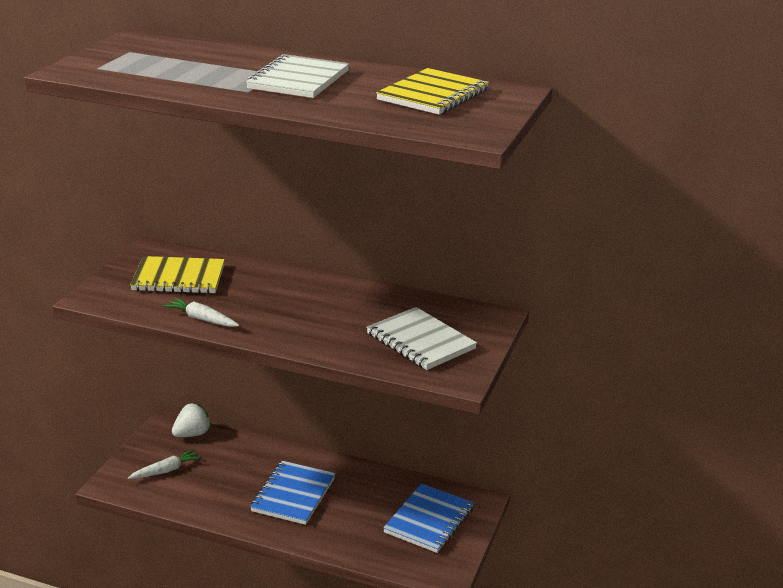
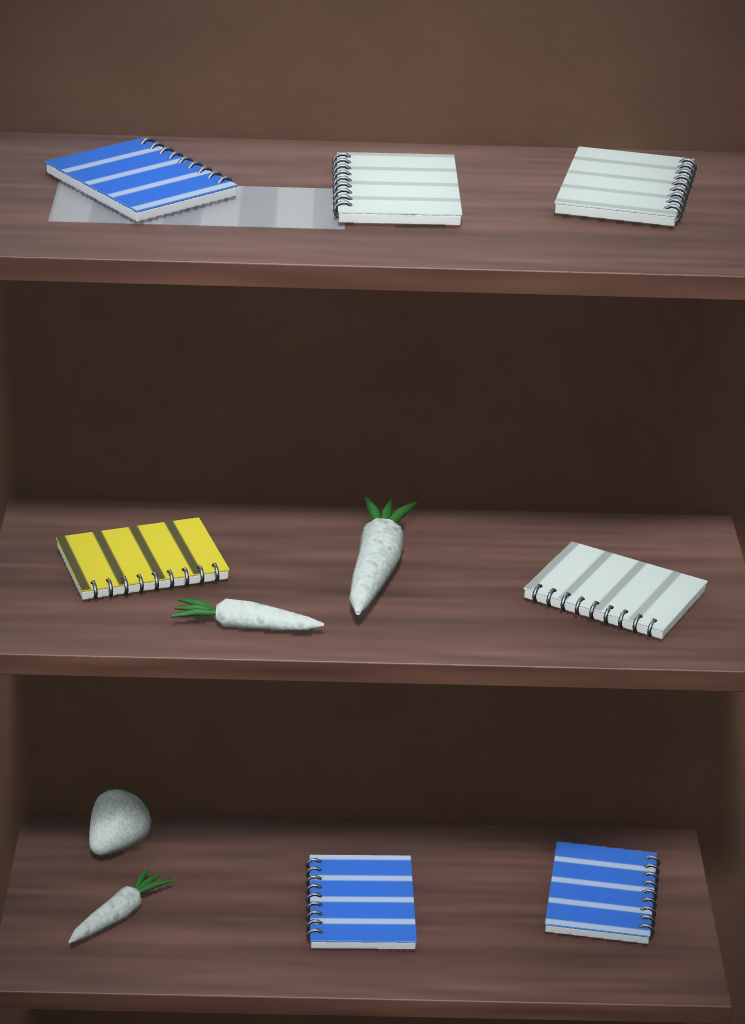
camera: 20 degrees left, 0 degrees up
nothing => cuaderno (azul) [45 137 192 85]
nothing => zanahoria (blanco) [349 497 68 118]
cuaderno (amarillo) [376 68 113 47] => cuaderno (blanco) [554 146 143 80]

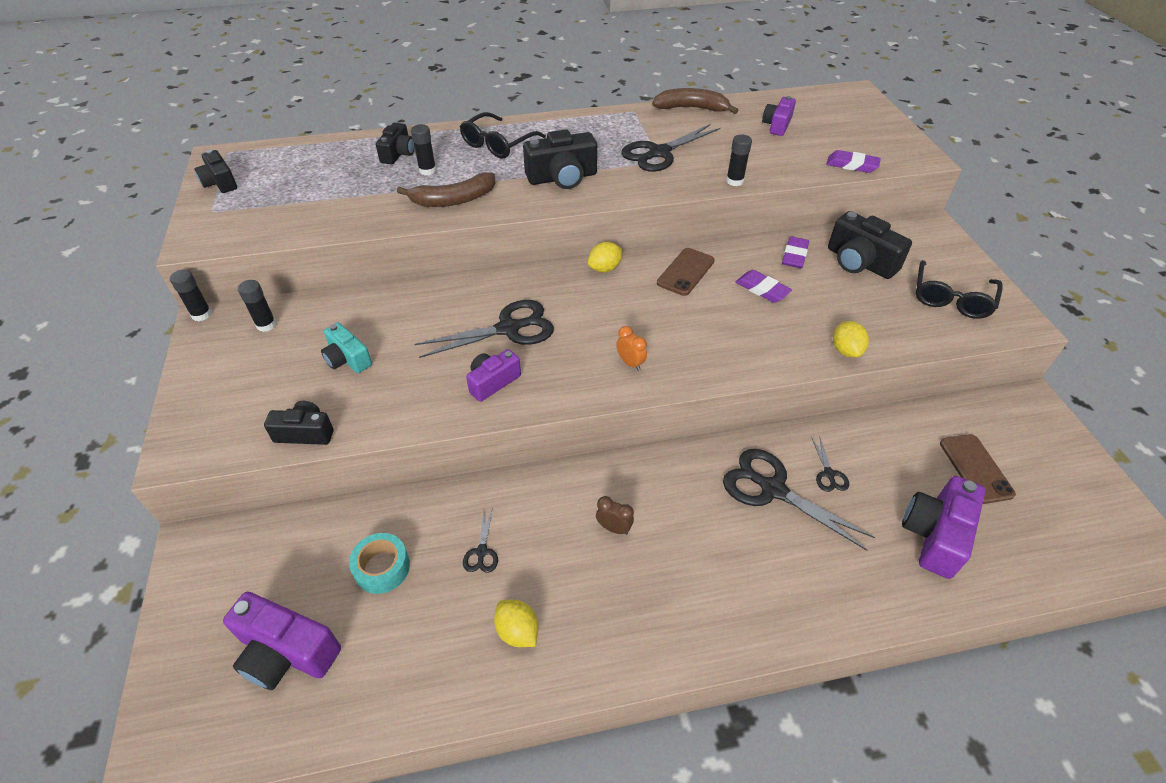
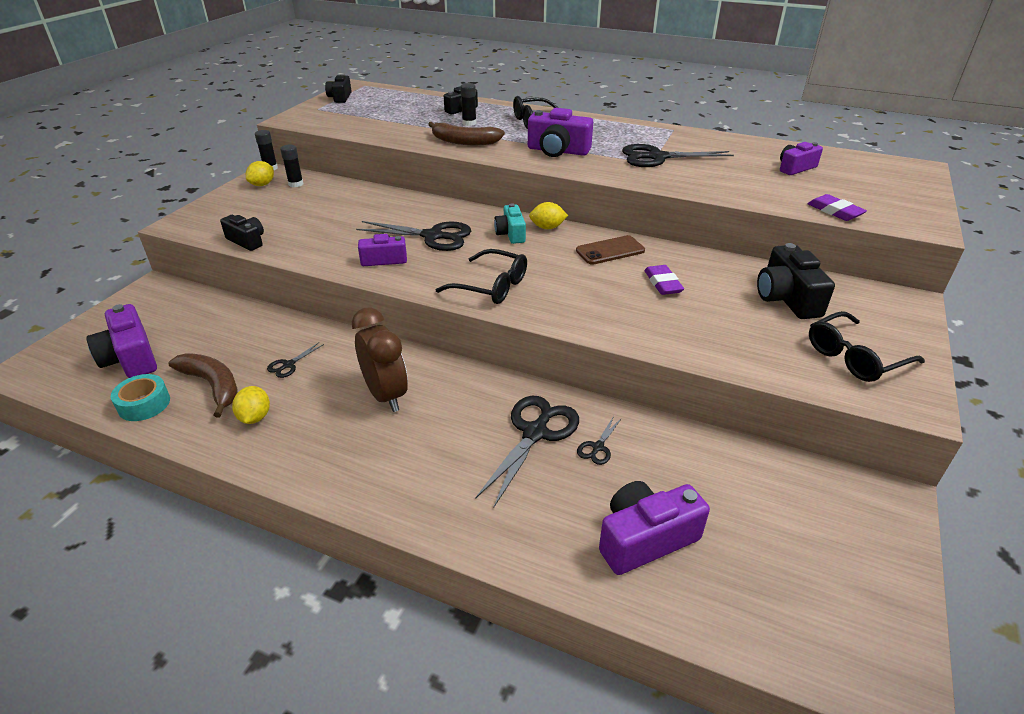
camera: 35 degrees right, 10 degrees down
barra de pegamento (negro) [726 135 26 51] => nothing
goma de borrar (morado) [782 236 27 32] => nothing
móvil (marrón) [940 434 76 70] => nothing
cámara (turquesa) [321 322 51 51] => cámara (turquesa) [494 203 32 41], moved
cinta adhesiva (turquesa) [349 533 61 61] => cinta adhesiva (turquesa) [111 374 59 47], moved
plátano (marrón) [652 88 86 26] => plátano (marrón) [168 353 70 65], moved
limón (amarillo) [833 321 36 37] => limón (amarillo) [246 161 28 25], moved
despertador (naranja) [616 326 31 45] => gafas (negro) [435 249 92 55]
cámara (negro) [523 129 74 60] => cámara (morado) [528 108 65 49]
tijeras (negro) [723 449 152 102] => tijeras (negro) [475 396 104 111], 45 degrees clockwise
despertador (marrón) [596 496 38 39] => despertador (marrón) [352 307 56 105], x2.20

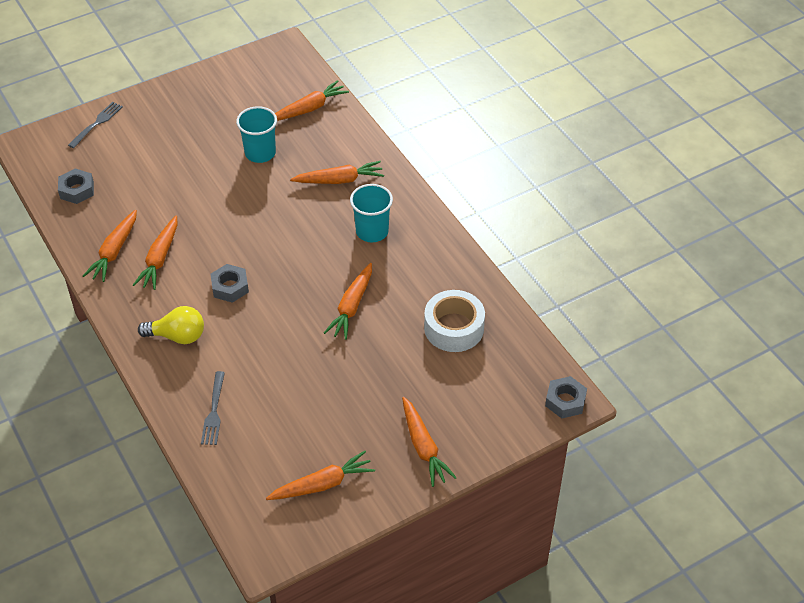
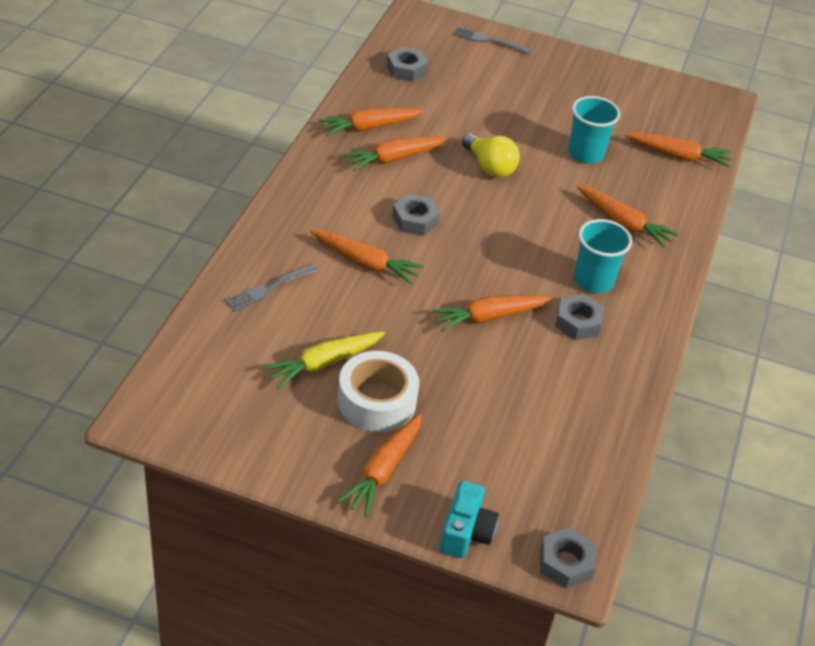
camera: 45 degrees right, 5 degrees down
nothing => zanahoria (amarillo) [263 331 122 58]
nothing => cámara (turquesa) [440 480 59 78]
nothing => tuerca (gris) [555 294 49 46]
bombilla (amarillo) [138 306 66 38] => bombilla (amarillo) [462 133 58 44], moved
zanahoria (naranja) [266 451 109 49] => zanahoria (naranja) [310 230 114 54], moved
cinta adhesiva (blanco) [424 290 61 62] => cinta adhesiva (blanco) [338 351 81 81], moved
tenedor (gris) [68 102 55 46] => tenedor (gris) [453 27 79 27], 150 degrees counterclockwise

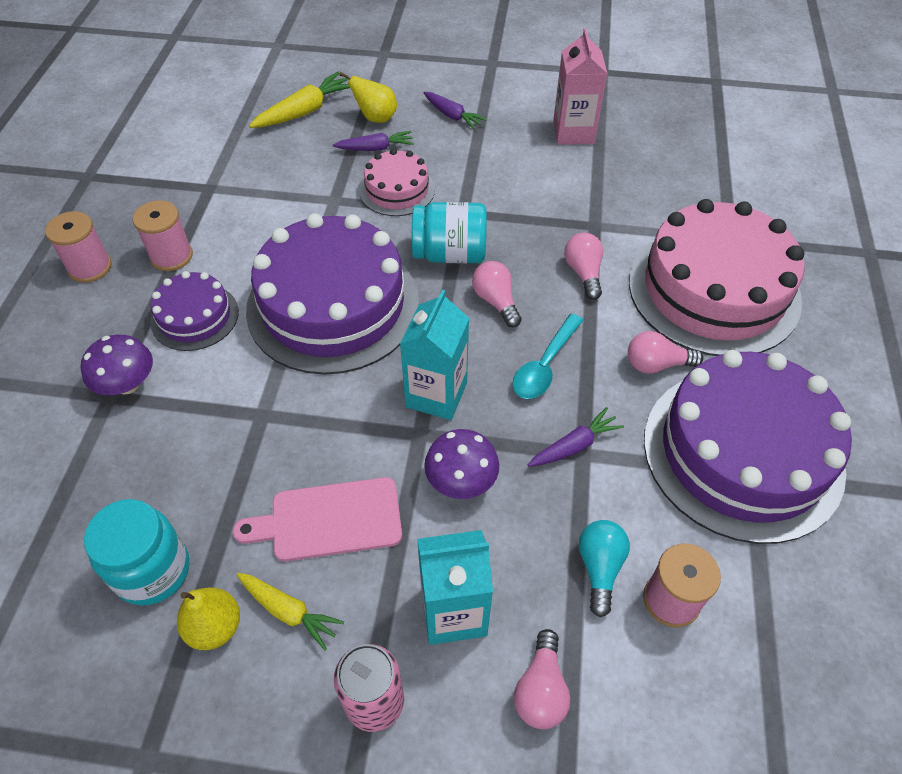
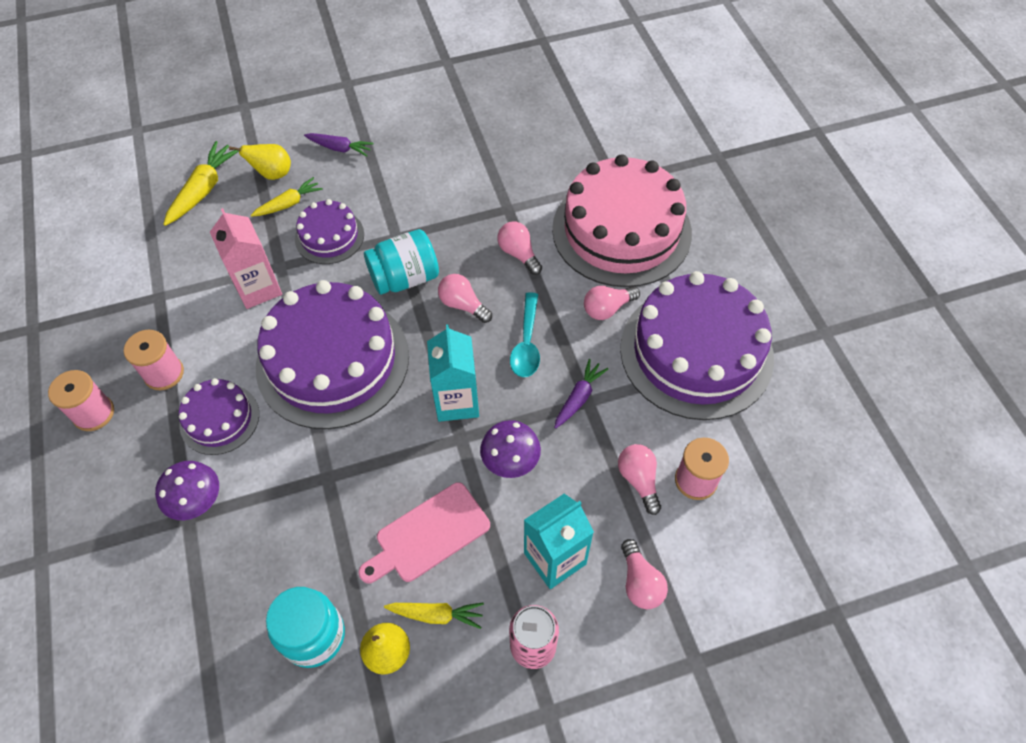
camera: 25 degrees left, 5 degrees up
cartón de leche (rosa) [553 28 54 117] => cartón de leche (rosa) [210 208 72 101], moved
zanahoria (morado) [333 131 81 20] => zanahoria (amarillo) [251 177 72 40]
tarta (rosa) [359 149 76 67] => tarta (morado) [295 199 69 65]
bombilla (turquesa) [579 520 51 97] => bombilla (rosa) [618 444 43 71]

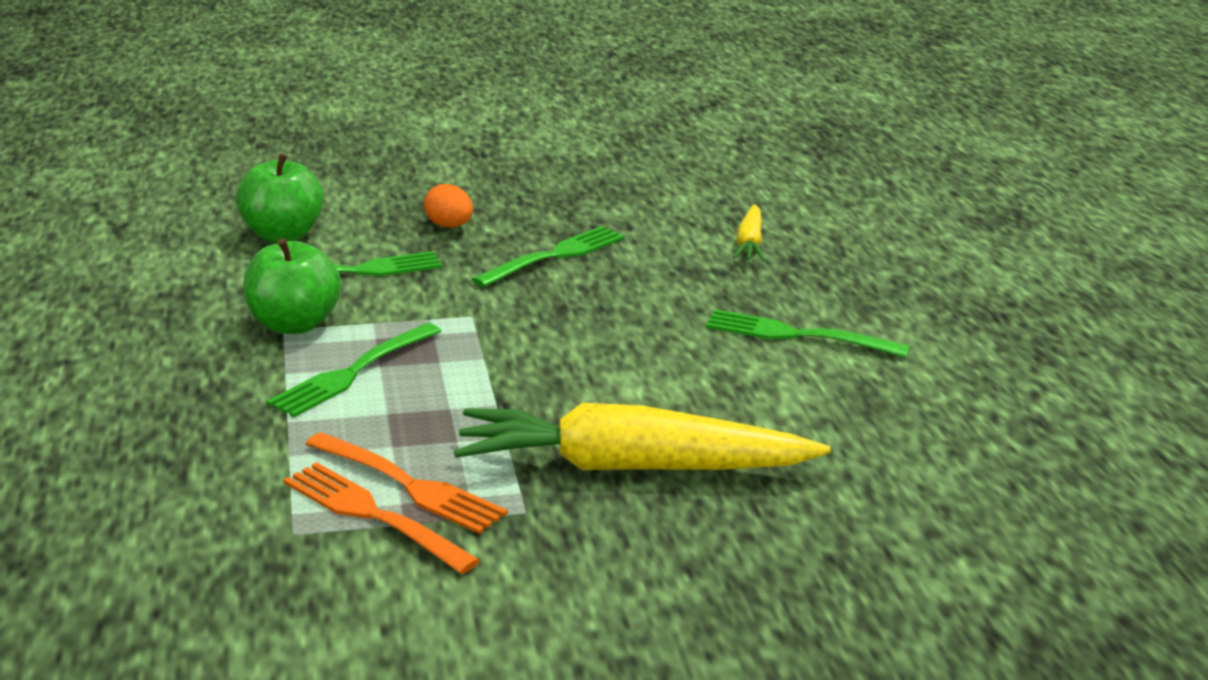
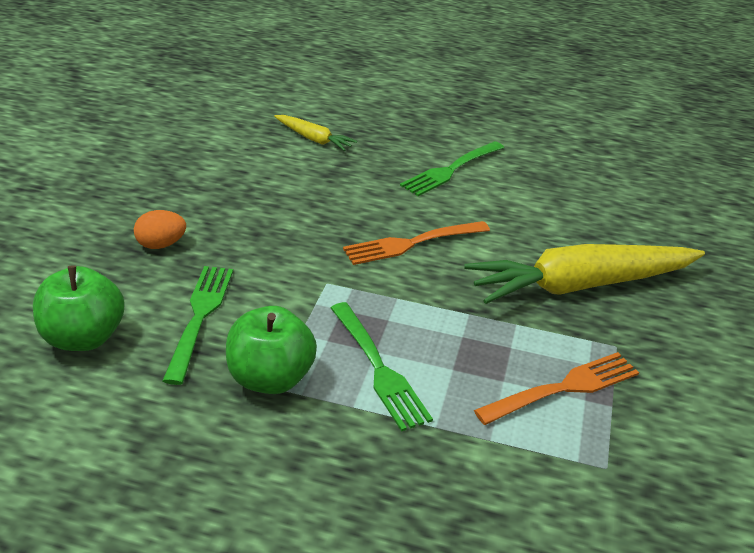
camera: 65 degrees left, 10 degrees up
tenedor (verde) [472 226 153 61] => nothing
tenedor (naranja) [283 462 197 112] => tenedor (naranja) [343 221 147 44], moved
zanahoria (amarillo) [454 403 377 67] => zanahoria (amarillo) [464 244 241 60], 45 degrees clockwise

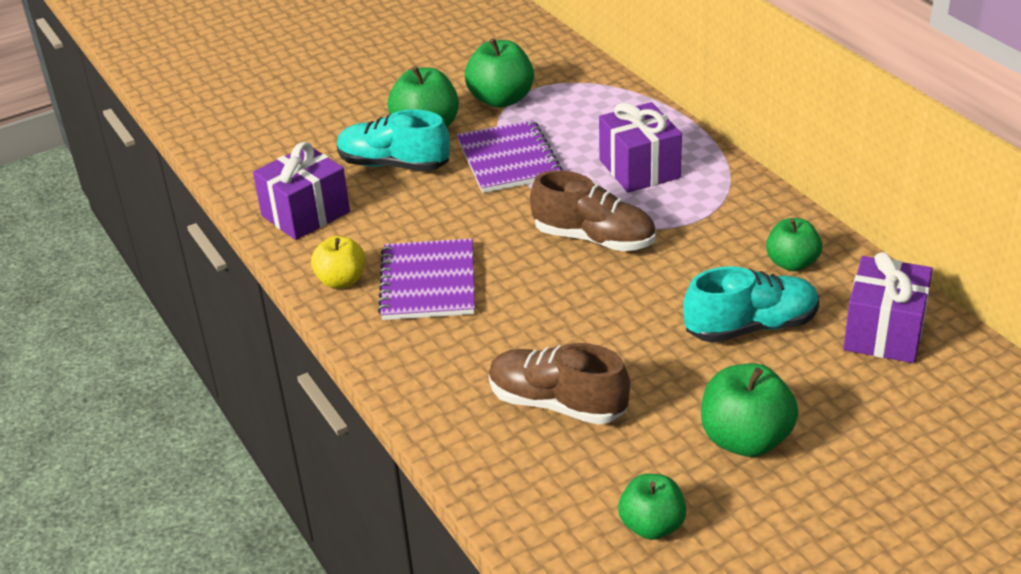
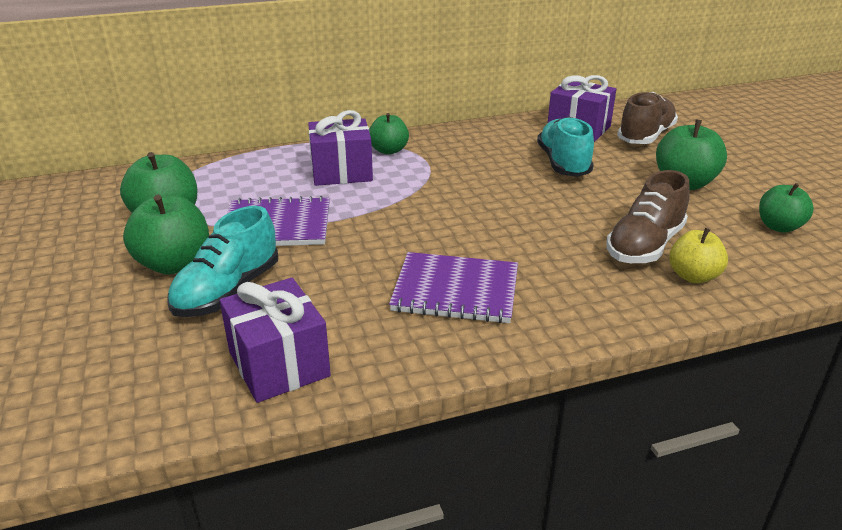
camera: 80 degrees left, 5 degrees down
manzana (amarillo) [311 236 54 53] => manzana (amarillo) [669 228 59 55], moved
zapato (marrón) [530 170 125 81] => zapato (marrón) [617 92 61 52], moved
manzana (verde) [766 218 56 53] => manzana (verde) [369 113 40 42], moved

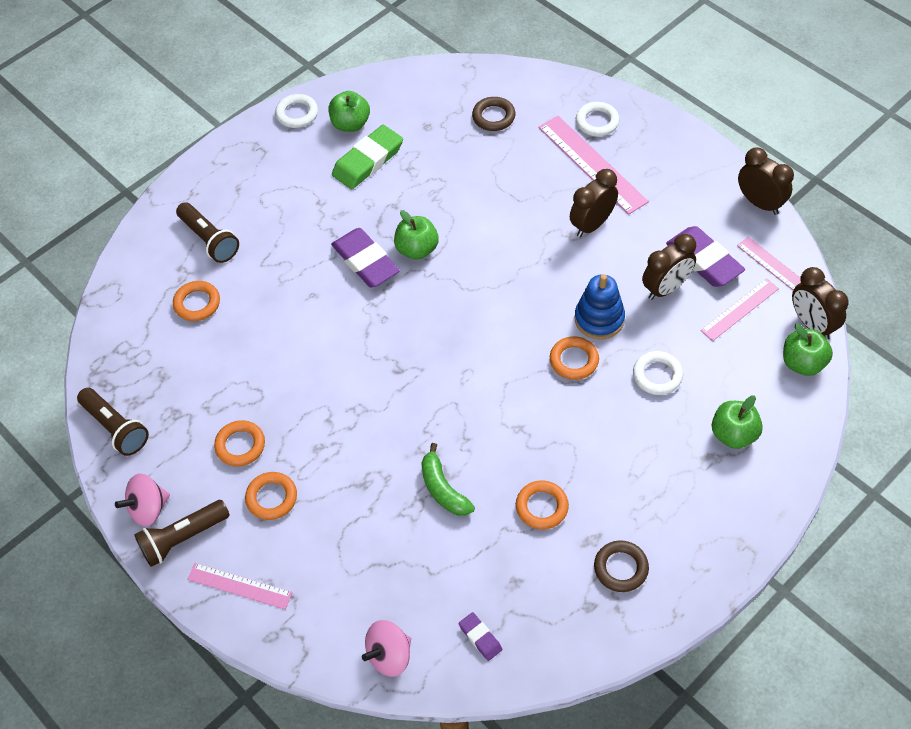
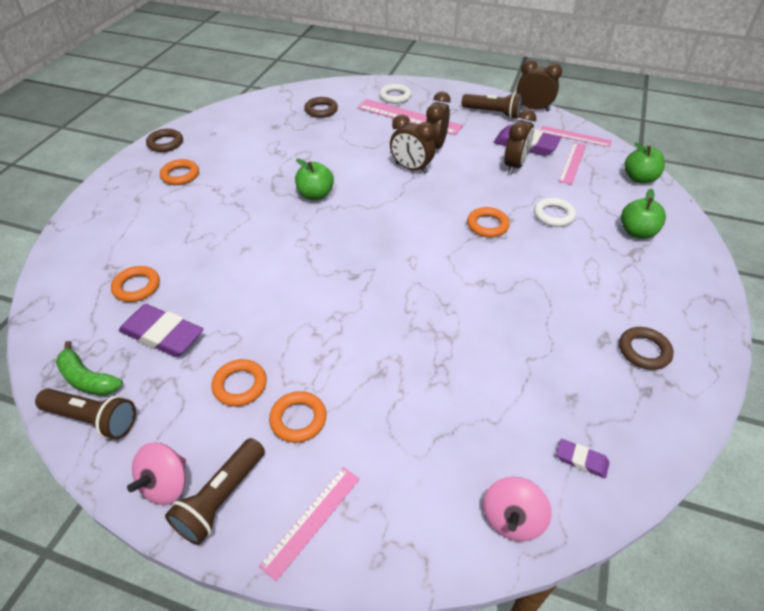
camera: 30 degrees left, 10 degrees down
manzana (verde) [328 91 42 41] => nothing
goma de borrar (verde) [332 125 71 64] => nothing
juguete apilable (azul) [574 274 51 65] => nothing
lámpara de mano (marrón) [176 202 63 61] => lámpara de mano (marrón) [462 92 61 27], moved
goma de borrar (morado) [331 228 69 60] => goma de borrar (morado) [119 304 85 53], moved
plátano (verde) [421 443 54 73] => plátano (verde) [56 341 67 54], moved
anillo (naranja) [516 480 53 50] => anillo (naranja) [160 159 39 26], moved
despertador (marrón) [792 267 57 73] => despertador (marrón) [390 115 45 59], moved
anillo (blanco) [275 94 43 34] => anillo (marrón) [146 129 37 23]
regla (rosa) [187 563 106 47] => regla (rosa) [259 467 101 114], 45 degrees counterclockwise

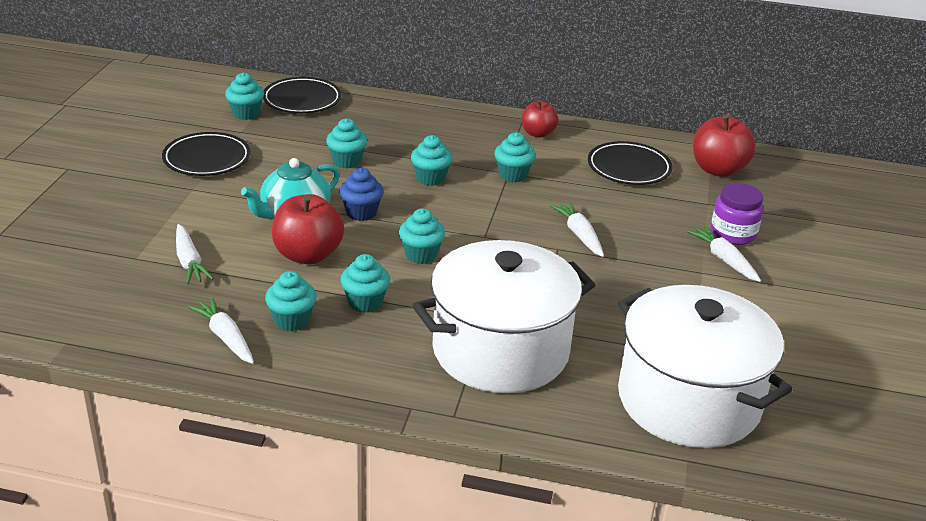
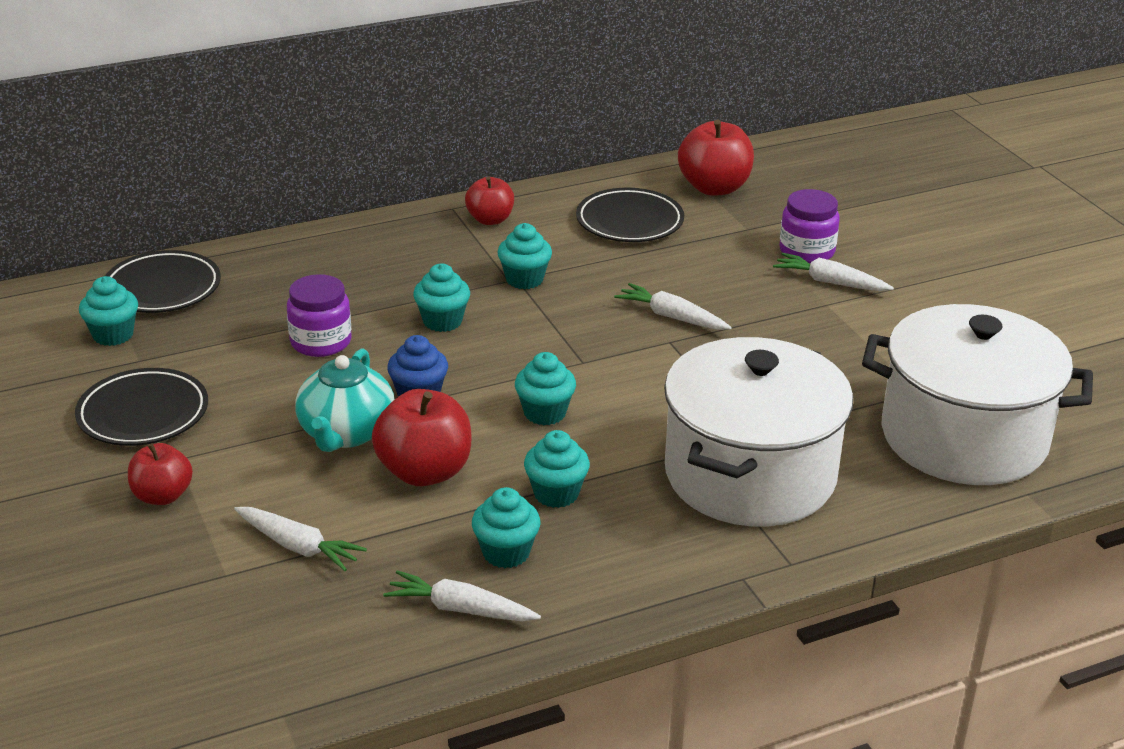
camera: 35 degrees left, 0 degrees up
nothing => manzana (rojo) [128 443 65 62]
magdalena (turquesa) [326 118 41 50] => tarro (morado) [287 274 65 83]

